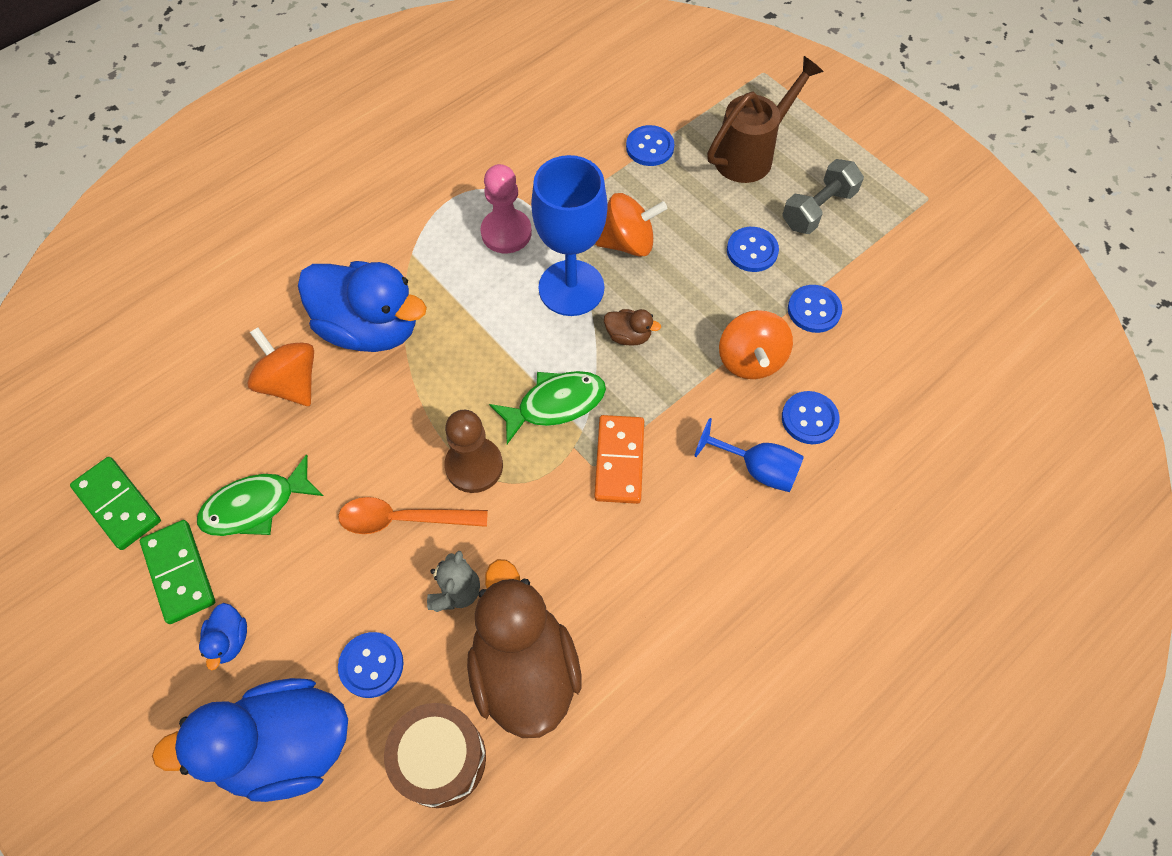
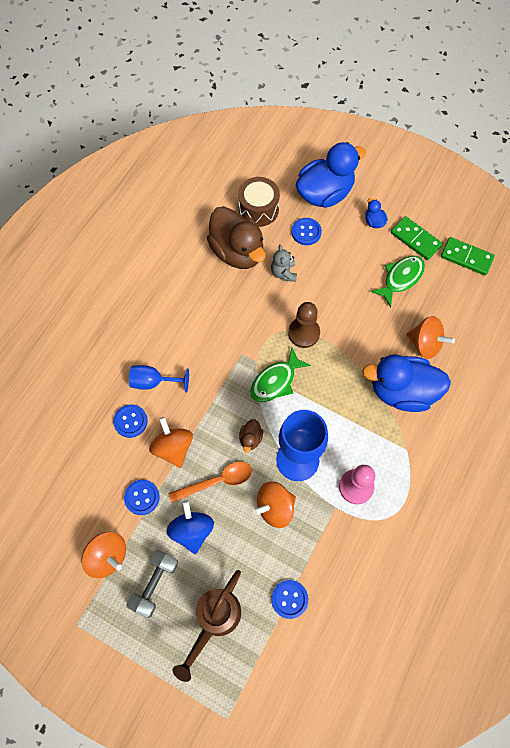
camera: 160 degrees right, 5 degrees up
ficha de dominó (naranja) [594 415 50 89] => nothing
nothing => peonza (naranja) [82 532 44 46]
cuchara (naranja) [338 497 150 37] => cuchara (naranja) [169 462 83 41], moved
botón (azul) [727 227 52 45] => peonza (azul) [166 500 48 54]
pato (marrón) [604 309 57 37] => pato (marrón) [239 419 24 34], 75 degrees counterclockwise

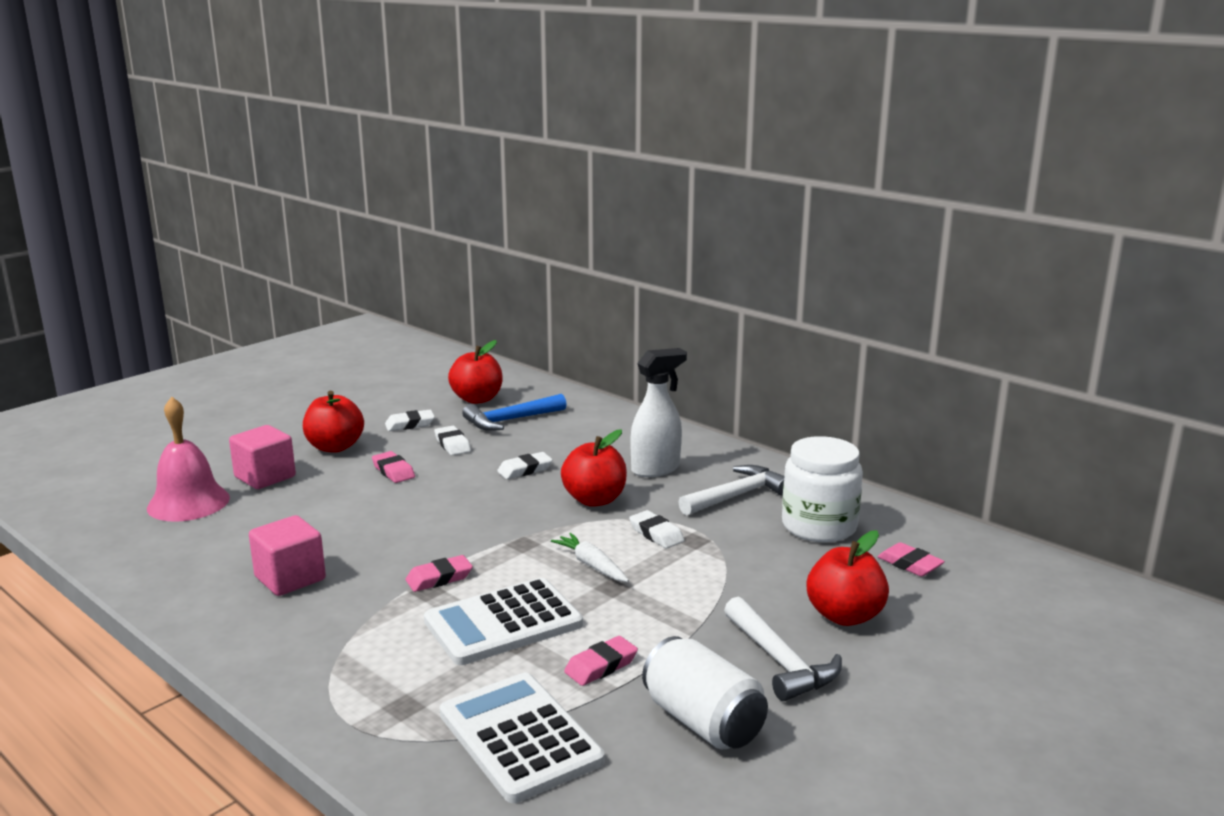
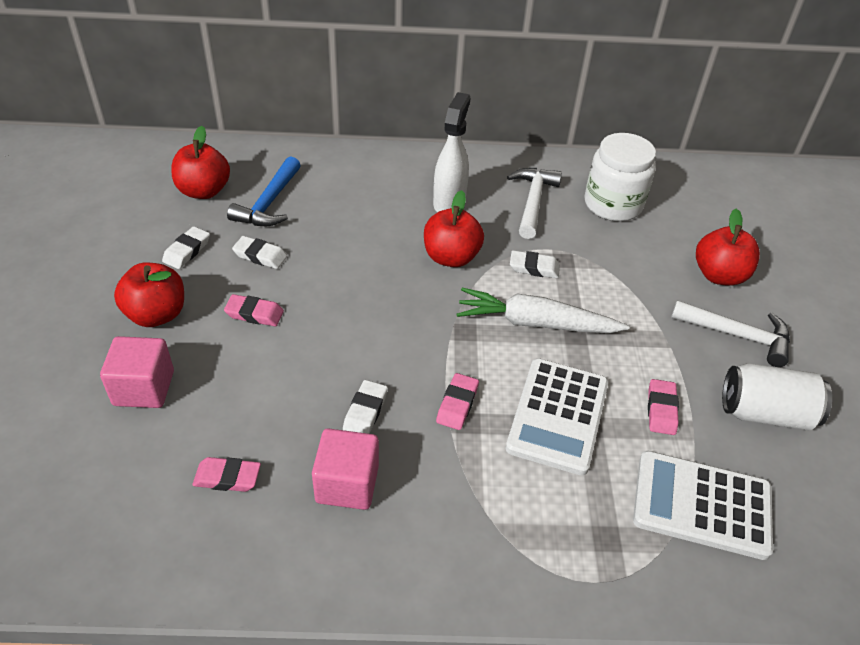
camera: 45 degrees left, 25 degrees up
campana (rosa) [147 397 83 125] => nothing
goma de borrar (blanco) [497 452 56 27] => goma de borrar (blanco) [343 380 45 54], moved
goma de borrar (rosa) [877 542 68 34] => goma de borrar (rosa) [192 457 69 35], moved
zanahoria (blanco) [551 533 78 49] => zanahoria (blanco) [457 288 172 45], x1.75

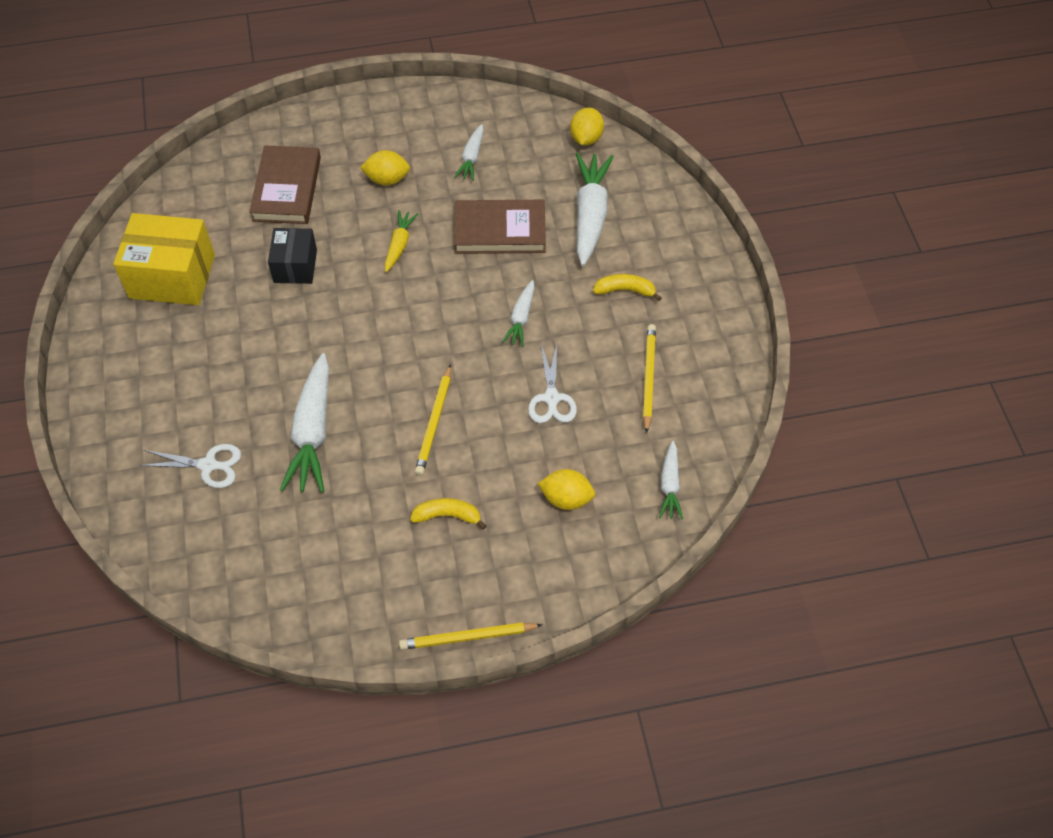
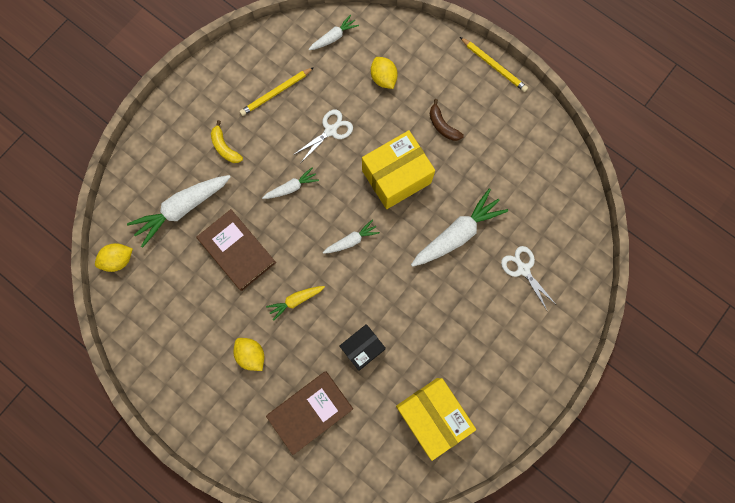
camera: 130 degrees left, 20 degrees up
zanahoria (blanco) [454 124 30 57] => zanahoria (blanco) [323 220 57 34], moved
lápiz (amarillo) [415 364 36 111] => caja (amarillo) [362 130 73 79]
plátano (amarillo) [410 498 76 32] => plátano (marrón) [430 99 34 42]

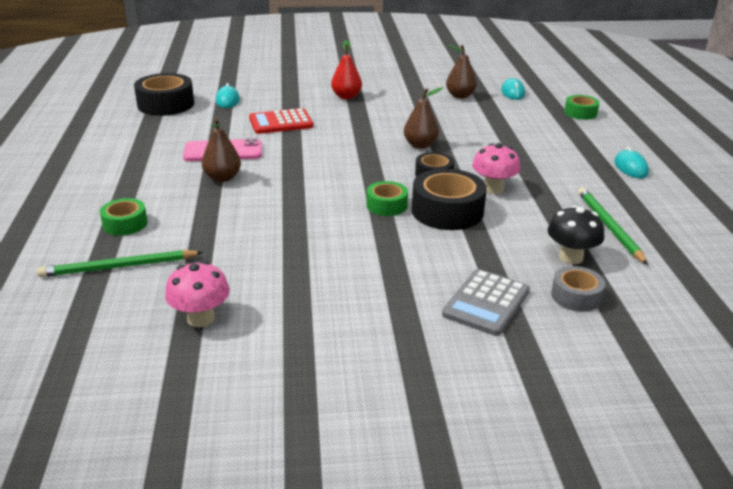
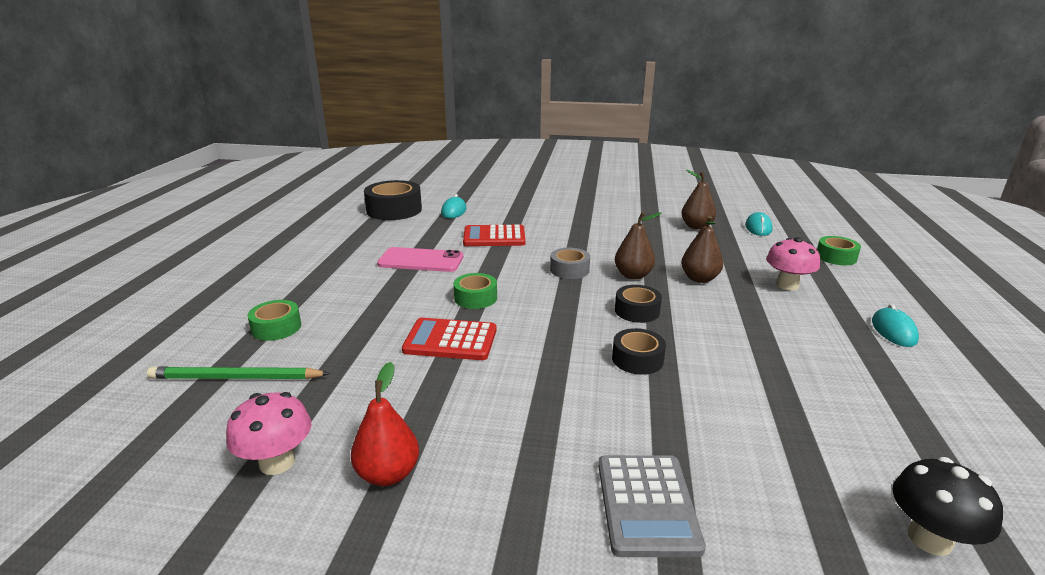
camera: 15 degrees right, 5 degrees down
lápiz (verde) [578 187 70 78] => nothing
nothing => calculadora (rojo) [402 318 95 42]
pera (marrón) [202 118 39 64] => pera (marrón) [681 216 42 67], moved
pera (rojo) [331 40 31 59] => pera (rojo) [351 362 68 124], moved
cinta adhesiva (verde) [366 181 42 35] => cinta adhesiva (verde) [453 273 44 36], moved
seta (rosa) [472 143 48 51] => seta (rosa) [766 237 54 54], moved
seta (negro) [547 206 57 58] => seta (negro) [892 457 111 99], moved
cinta adhesiva (gris) [551 266 54 46] => cinta adhesiva (gris) [550 248 40 31], moved
calculadora (gris) [442 269 88 67] => calculadora (gris) [598 455 108 102], 45 degrees counterclockwise
cinta adhesiva (negro) [412 169 75 61] => cinta adhesiva (negro) [612 328 54 47], x0.58

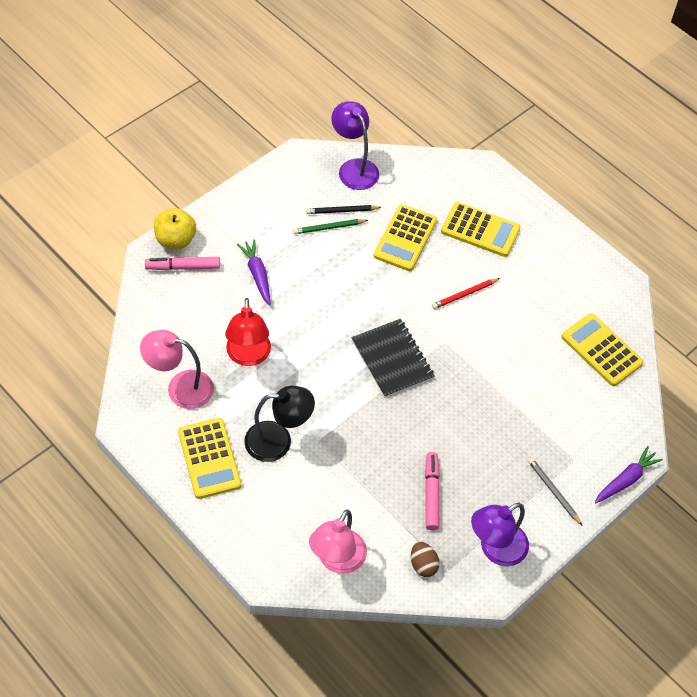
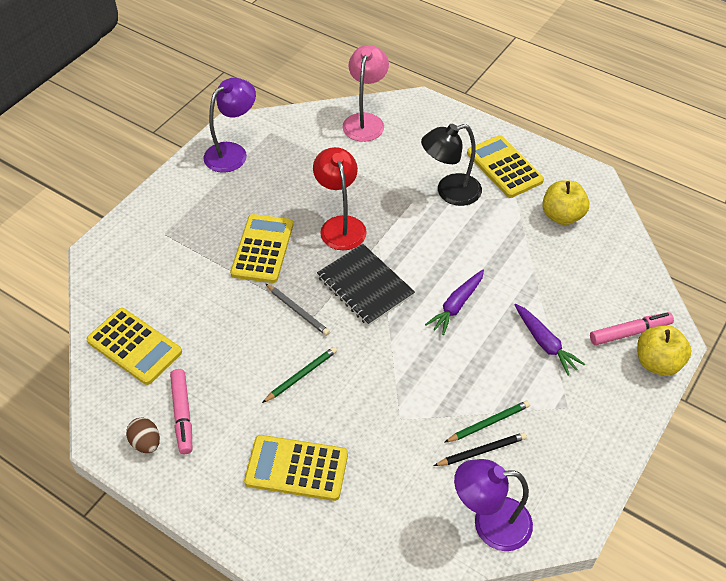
camera: 170 degrees right, 5 degrees down
lámpara (rojo) [225 298 46 68] => lámpara (rojo) [313 147 54 103], moved
calculadora (amarillo) [374 204 63 67] => calculadora (amarillo) [230 214 63 69], moved
huevo (marrón) [411 542 29 35] => huevo (marrón) [126 418 34 35], moved
rotulador (rosa) [425 452 15 78] => rotulador (rosa) [170 369 22 85], moved
lápiz (gris) [528 458 54 67] => lápiz (gris) [265 283 65 53], moved
zanahoria (morado) [595 446 68 57] => zanahoria (morado) [425 270 59 65], moved
lámpara (rosa) [140 330 74 79] => manzana (amarillo) [542 180 47 45]
lápiz (rojo) [432 278 68 31] => lápiz (verde) [262 347 75 56]
lámpara (morado) [331 101 48 89] => lámpara (morado) [454 459 79 92], 135 degrees clockwise

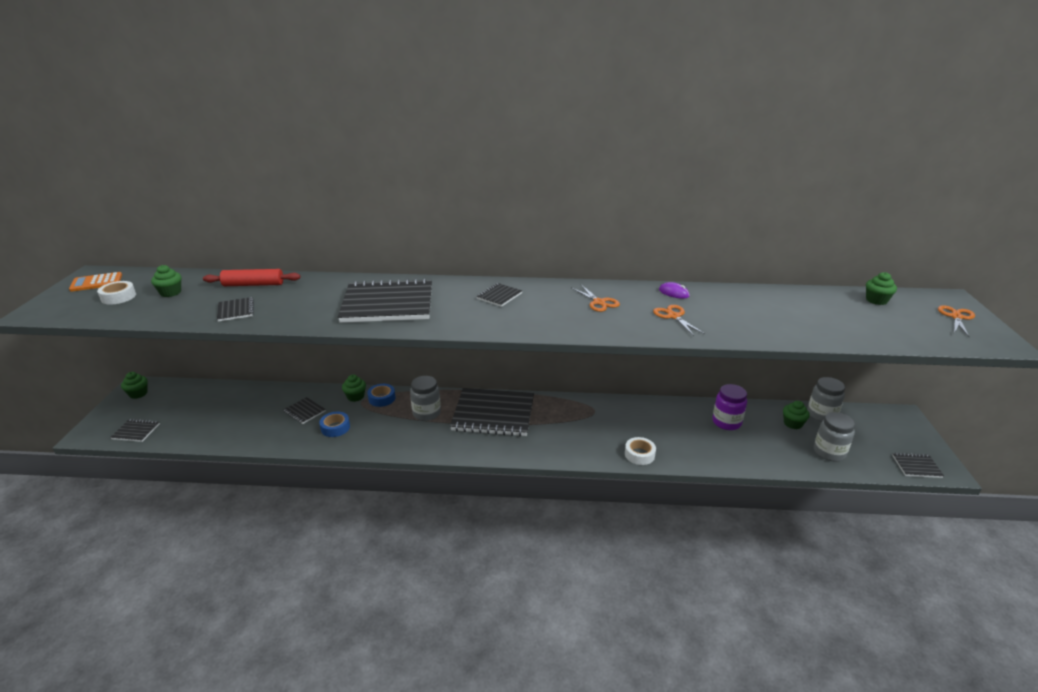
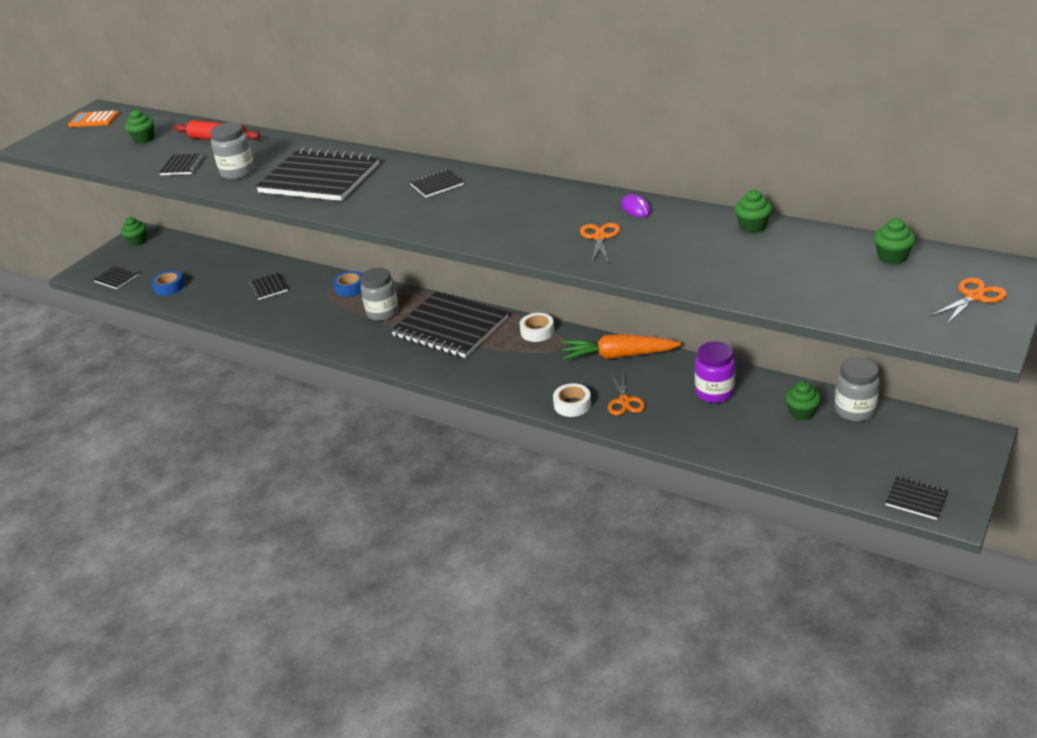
camera: 30 degrees right, 5 degrees up
nothing => zanahoria (naranja) [562 334 119 26]
cinta adhesiva (blanco) [97 281 39 24] => cinta adhesiva (blanco) [520 313 34 29], moved
cinta adhesiva (azul) [319 412 31 25] => cinta adhesiva (azul) [151 271 34 25], moved
magdalena (verde) [342 375 24 27] => magdalena (verde) [735 190 37 43], moved
tijeras (naranja) [572 285 48 27] => tijeras (naranja) [608 372 37 43], moved
tarro (gris) [814 412 41 50] => tarro (gris) [210 122 45 58], moved

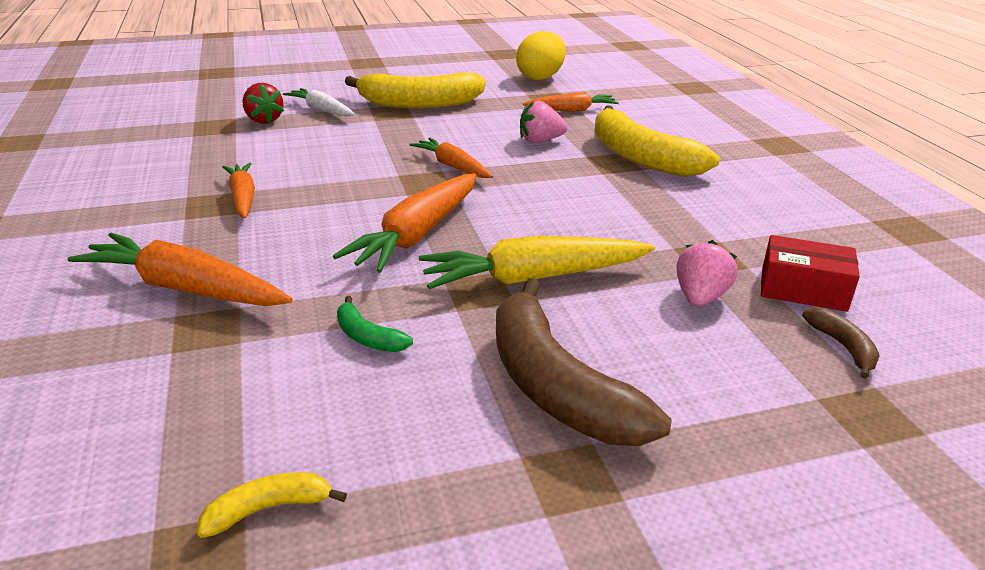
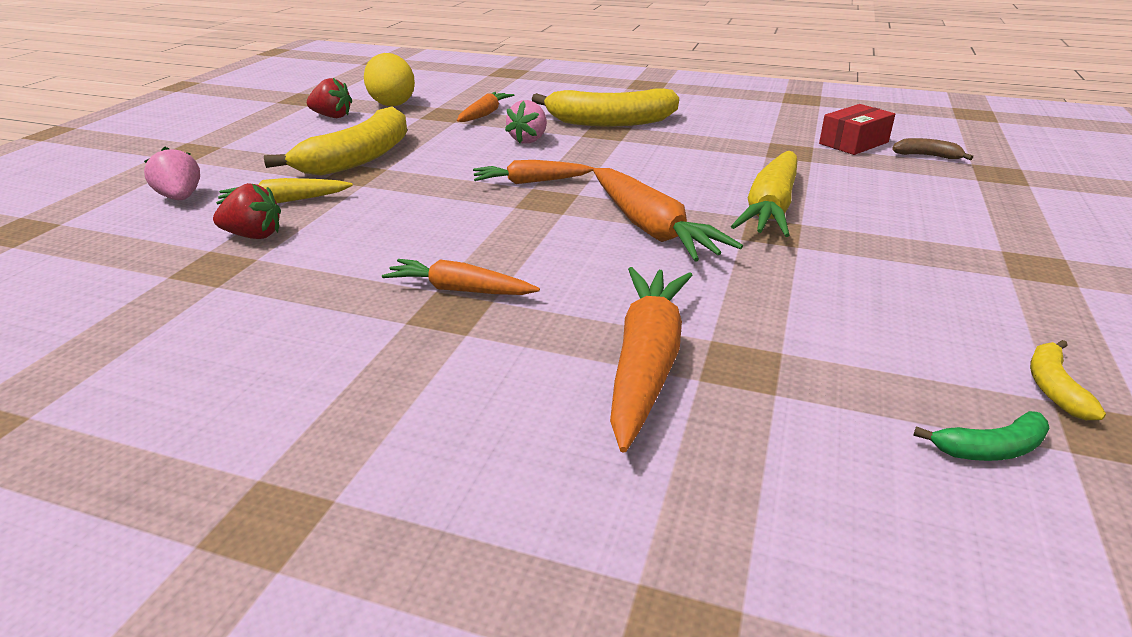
camera: 55 degrees left, 0 degrees up
plátano (marrón) [496 278 176 168] => nothing
nothing => fresa (rojo) [307 78 45 40]
plátano (verde) [337 296 76 56] => plátano (verde) [913 411 136 50], moved
fresa (rosa) [677 240 61 67] => fresa (rosa) [144 146 56 54], moved
zanahoria (blanco) [283 88 72 29] => zanahoria (amarillo) [216 178 137 27]
zanahoria (naranja) [68 233 225 73] => zanahoria (naranja) [610 267 83 186], 135 degrees clockwise

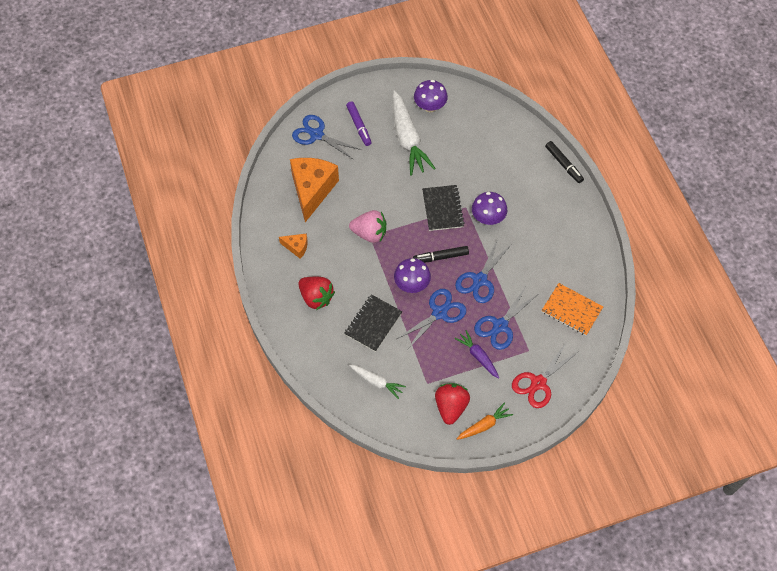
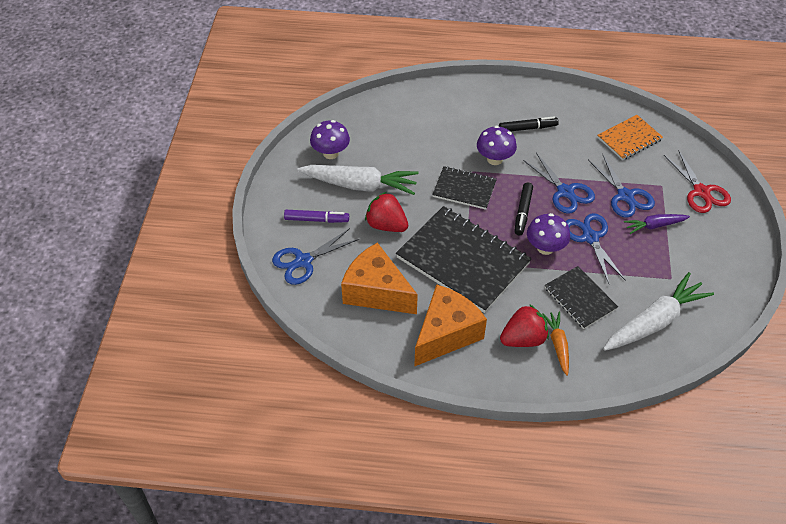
camera: 65 degrees left, 10 degrees down
fresa (rojo) [435 383 35 42] => fresa (rojo) [365 192 43 40], moved
zanahoria (naranja) [457 402 56 38] => zanahoria (naranja) [542 312 27 64], moved
rotulador (negro) [545 141 39 42] => rotulador (negro) [499 117 60 14], moved
fresa (rosa) [349 210 37 33] => cuaderno (negro) [396 206 135 107]
queso (naranja) [279 233 29 26] => queso (naranja) [414 284 73 83], x2.17
zanahoria (blanco) [349 365 57 34] => zanahoria (blanco) [603 272 111 79], x1.87

